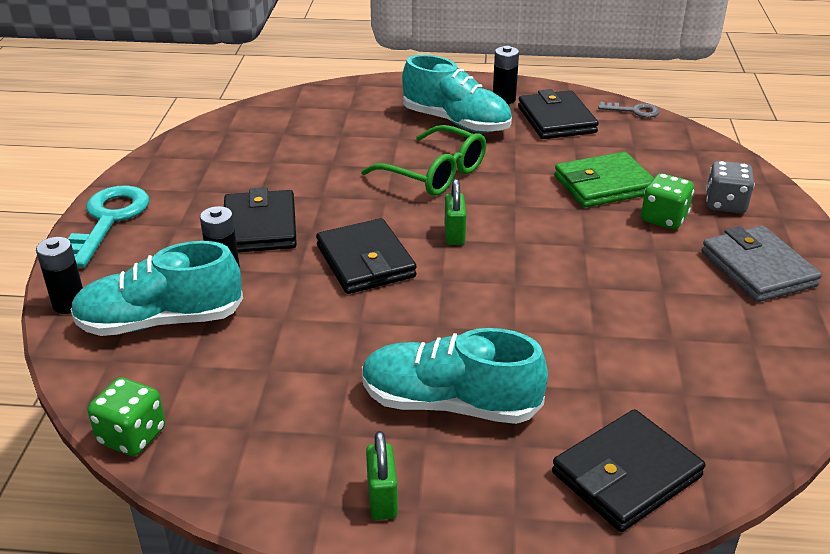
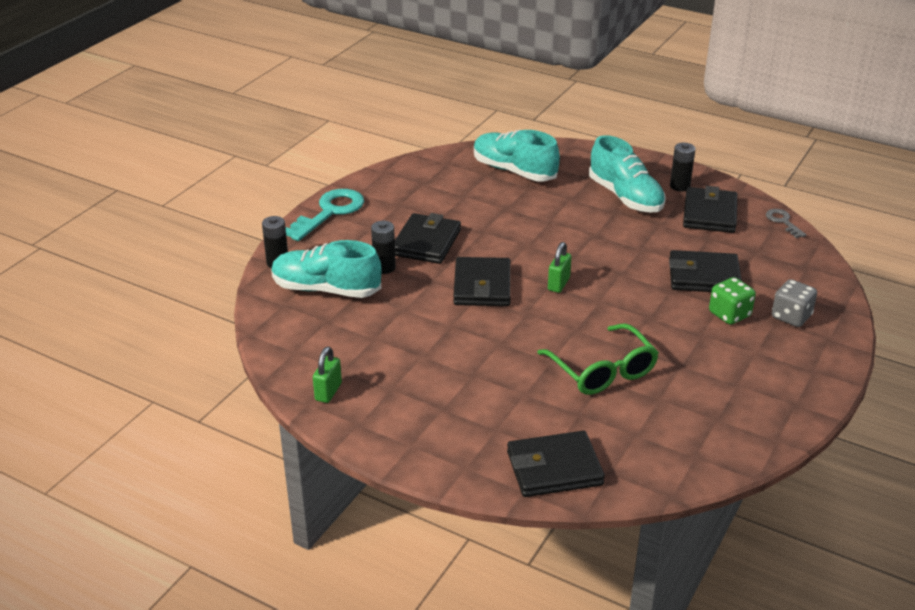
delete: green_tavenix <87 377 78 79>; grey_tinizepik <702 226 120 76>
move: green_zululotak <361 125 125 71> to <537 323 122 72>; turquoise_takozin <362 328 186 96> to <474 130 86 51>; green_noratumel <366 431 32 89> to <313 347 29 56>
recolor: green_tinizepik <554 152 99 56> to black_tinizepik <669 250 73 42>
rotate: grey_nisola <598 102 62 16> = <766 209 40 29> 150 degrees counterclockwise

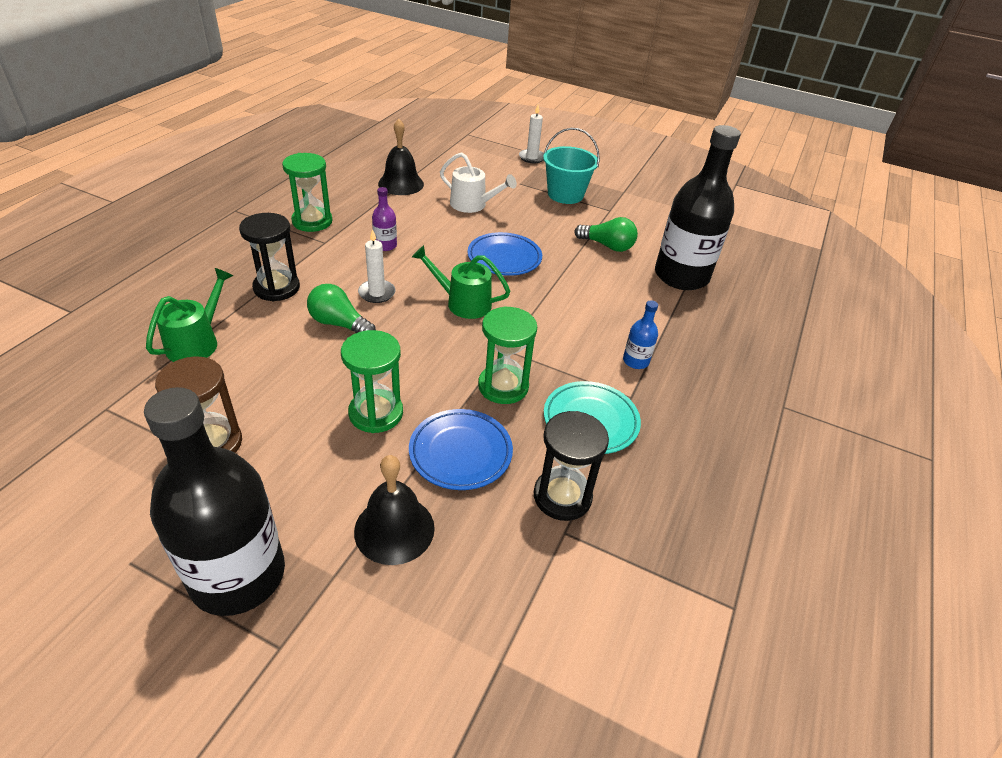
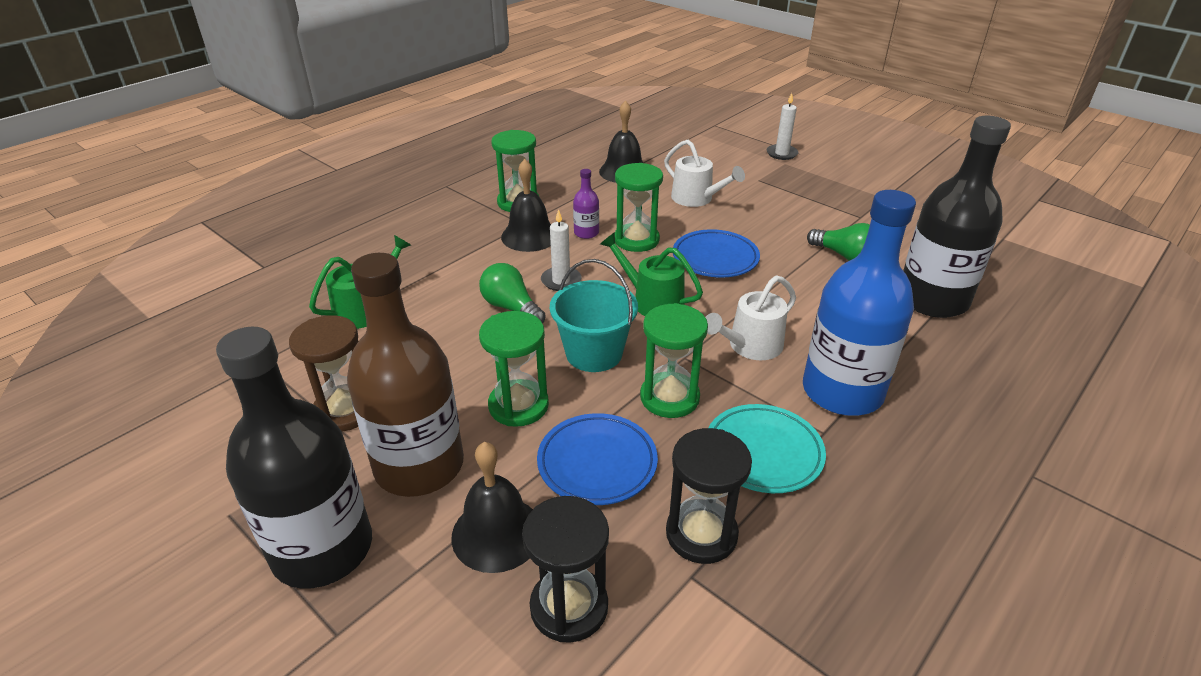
insert: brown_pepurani <347 253 117 244>; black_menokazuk <501 159 50 93>; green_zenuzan <615 163 48 89>; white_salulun <705 275 91 85>
move: black_zenuzan <239 213 61 88> to <522 496 87 147>; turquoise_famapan <543 128 57 76> to <550 259 88 113>
resize: blue_pepurani <623 300 35 69> = <803 190 113 226> x2.42

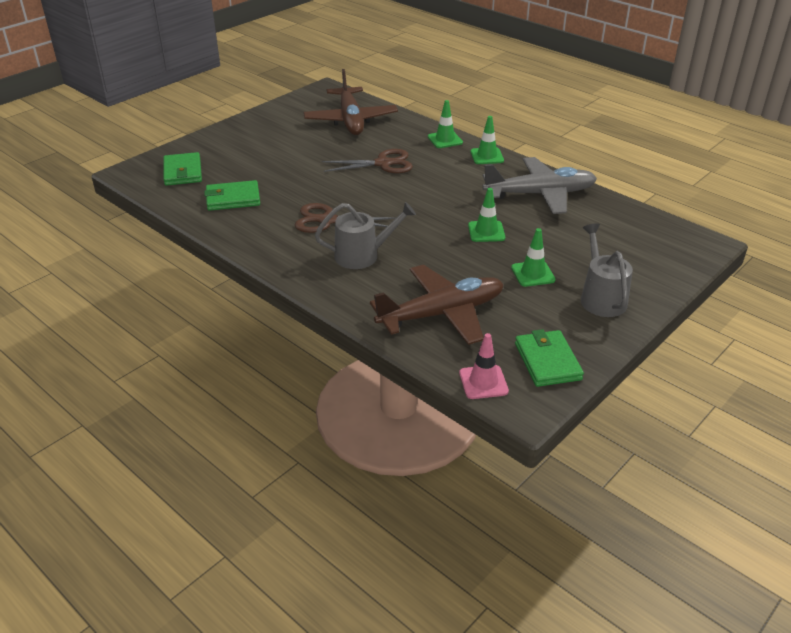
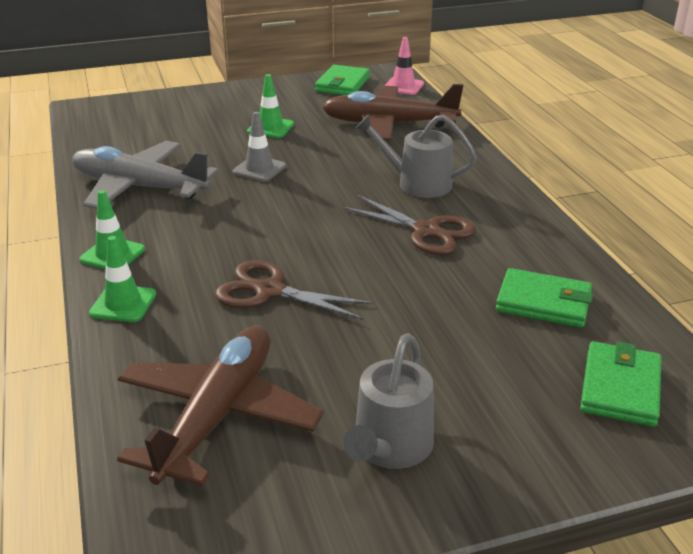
move: grey_salulun <581 223 52 94> to <343 333 91 136>
recolor: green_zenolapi <468 188 37 54> to grey_zenolapi <233 112 53 70>

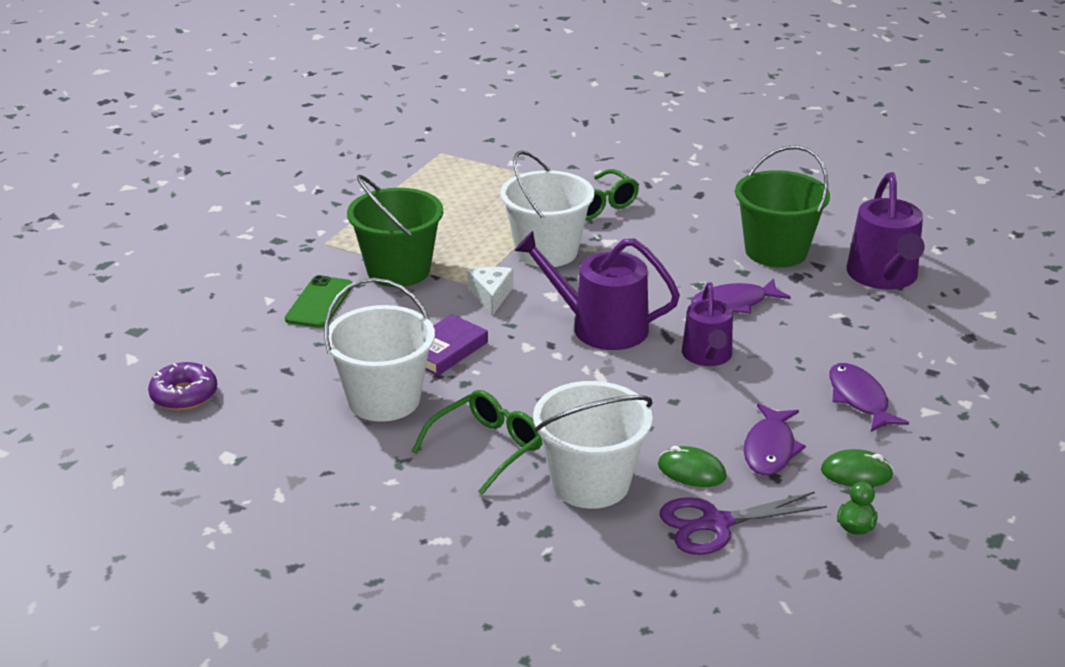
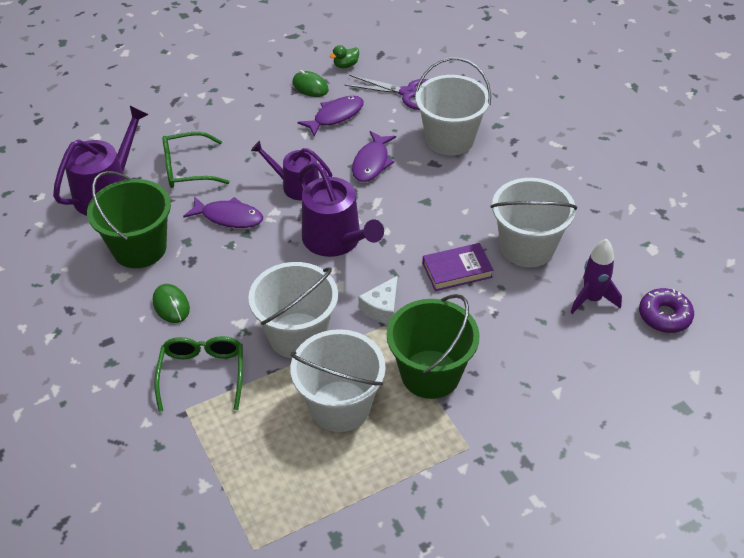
delete: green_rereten <285 275 68 53>
insert: white_famapan <290 329 96 103>; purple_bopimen <570 239 52 75>
move: green_zululotak <412 390 130 105> to <162 132 68 56>; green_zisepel <658 446 69 41> to <153 284 37 39>; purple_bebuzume <829 363 80 69> to <352 131 44 51>
rotate: purple_salulun <682 282 51 84> = <251 141 82 59> 105 degrees counterclockwise

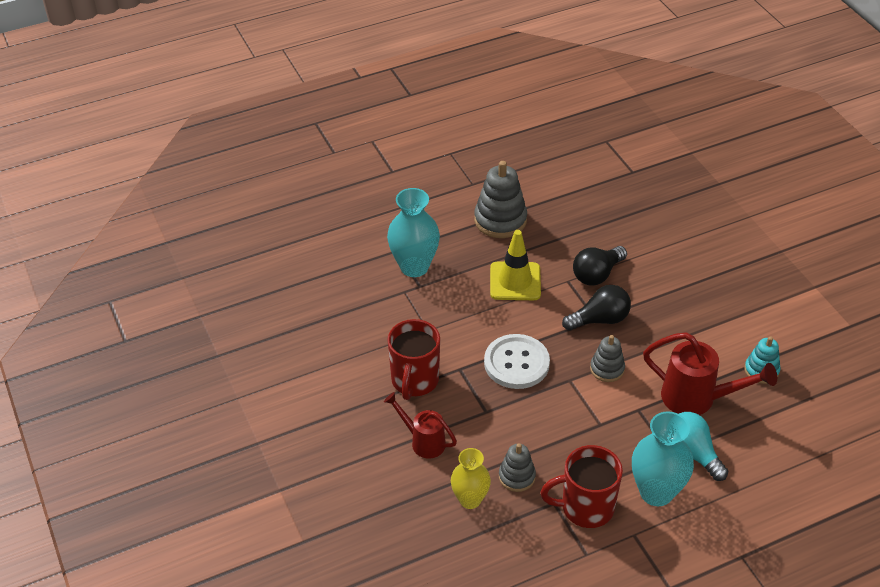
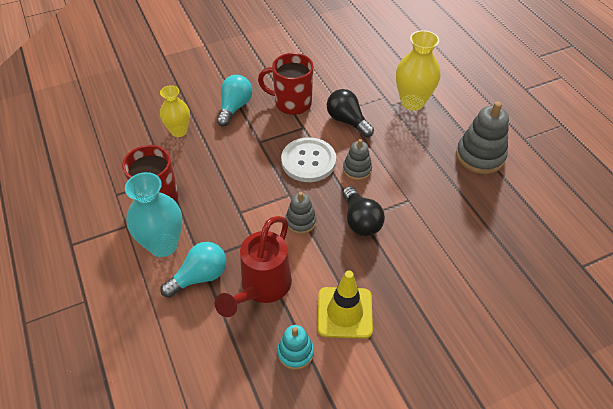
move: yellow_zenolapi <490 230 51 70> to <317 271 56 68>; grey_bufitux <499 443 37 49> to <343 139 29 41>; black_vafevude <573 246 54 39> to <327 89 47 48>
replace: red_salulun <384 392 73 66> to turquoise_vafevude <217 75 35 52>
recolor: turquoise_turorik <387 188 53 89> to yellow_turorik <396 30 44 81>

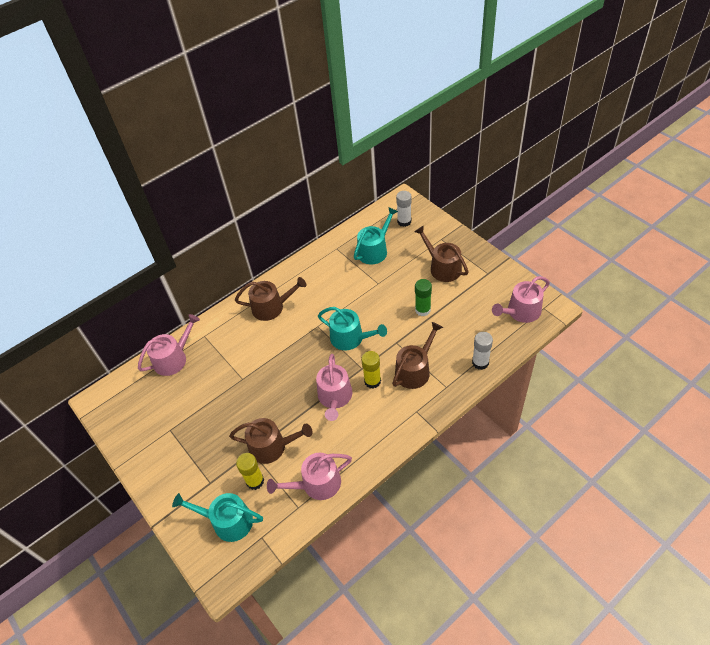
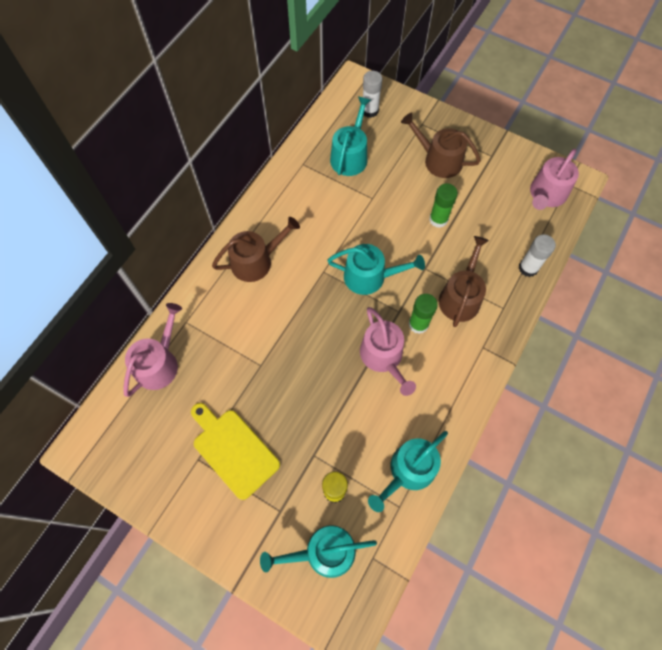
delete: brown_salulun <229 418 84 46>
insert: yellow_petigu <191 403 89 97>
recolor: pink_salulun <267 453 85 47> to turquoise_salulun <368 431 80 81>; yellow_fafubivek <361 351 20 37> to green_fafubivek <409 294 29 40>

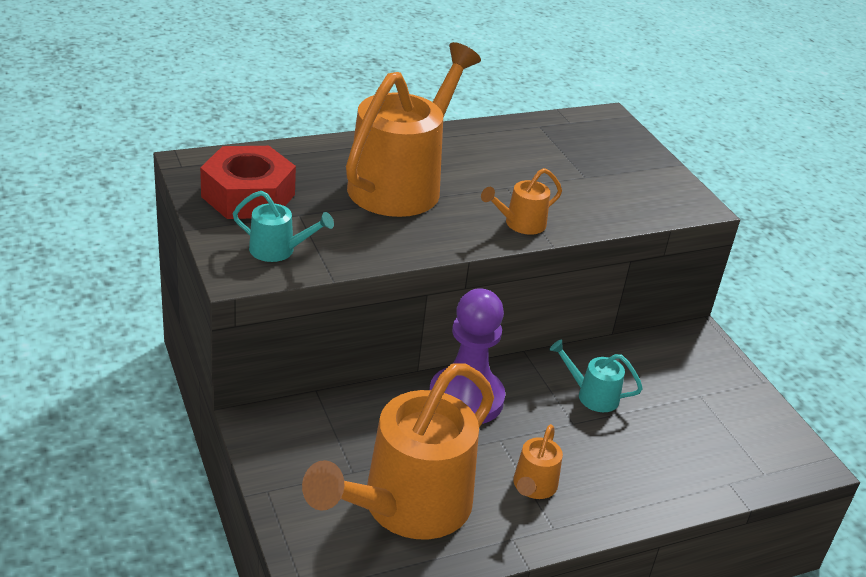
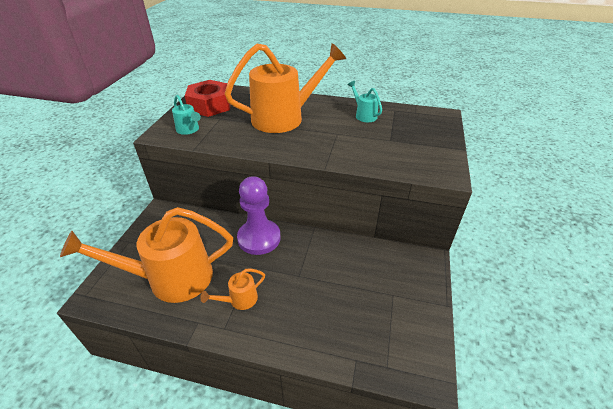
delete: orange_salulun <481 168 81 67>
move: turquoise_salulun <549 340 94 72> to <348 81 34 41>

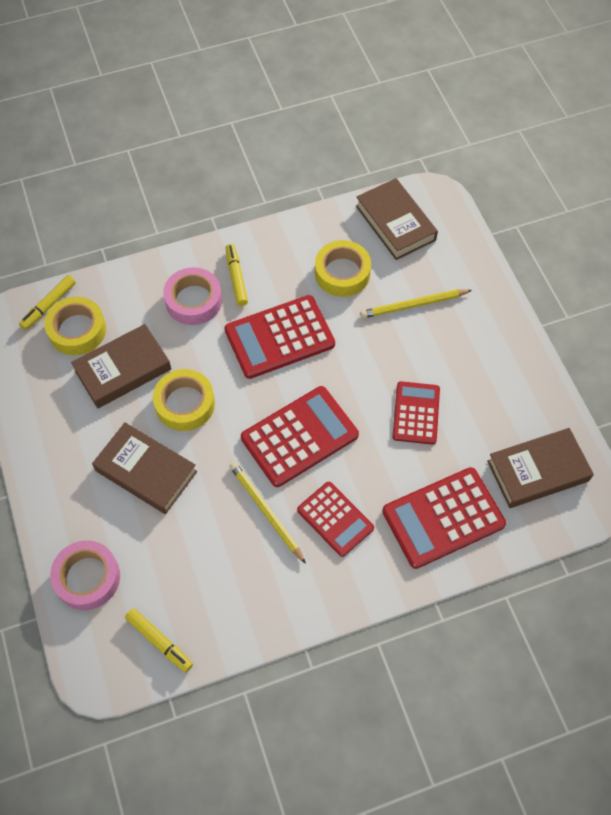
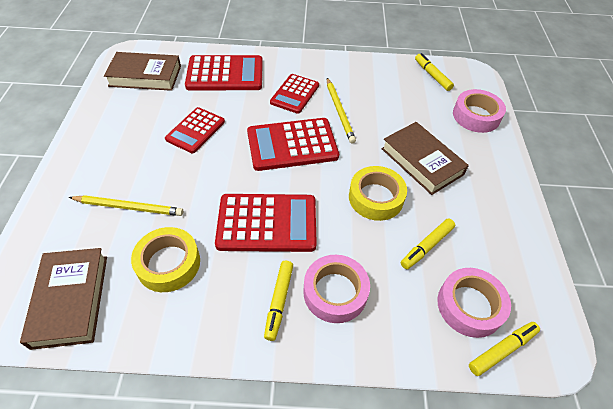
replace: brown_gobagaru <71 324 100 85> to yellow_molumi <401 218 54 51>
recolor: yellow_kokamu <44 296 62 59> to pink_kokamu <437 268 74 70>
rotate: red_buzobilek <297 482 77 75> = <270 74 49 40> 135 degrees counterclockwise

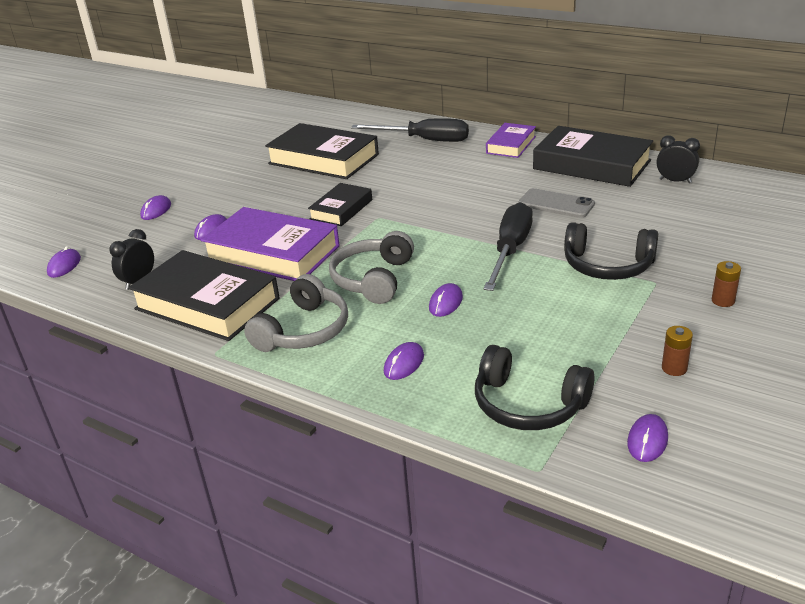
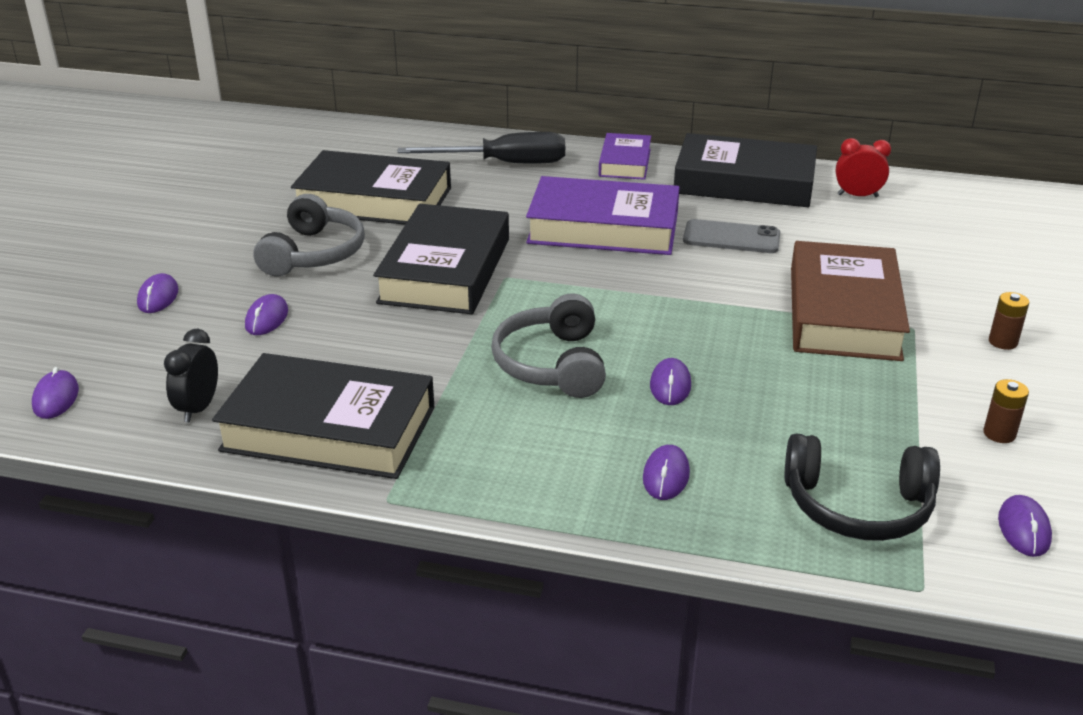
delete: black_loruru <483 202 50 89>
move: purple_gobagaru <201 207 139 74> to <526 176 154 79>; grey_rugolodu <244 274 104 78> to <254 194 111 82>
replace: black_rugolodu <564 222 94 58> to brown_gobagaru <791 241 119 120>
recolor: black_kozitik <657 135 43 48> to red_kozitik <836 138 55 59>
resize: black_gobagaru <308 183 64 43> = <373 204 136 110> x1.78

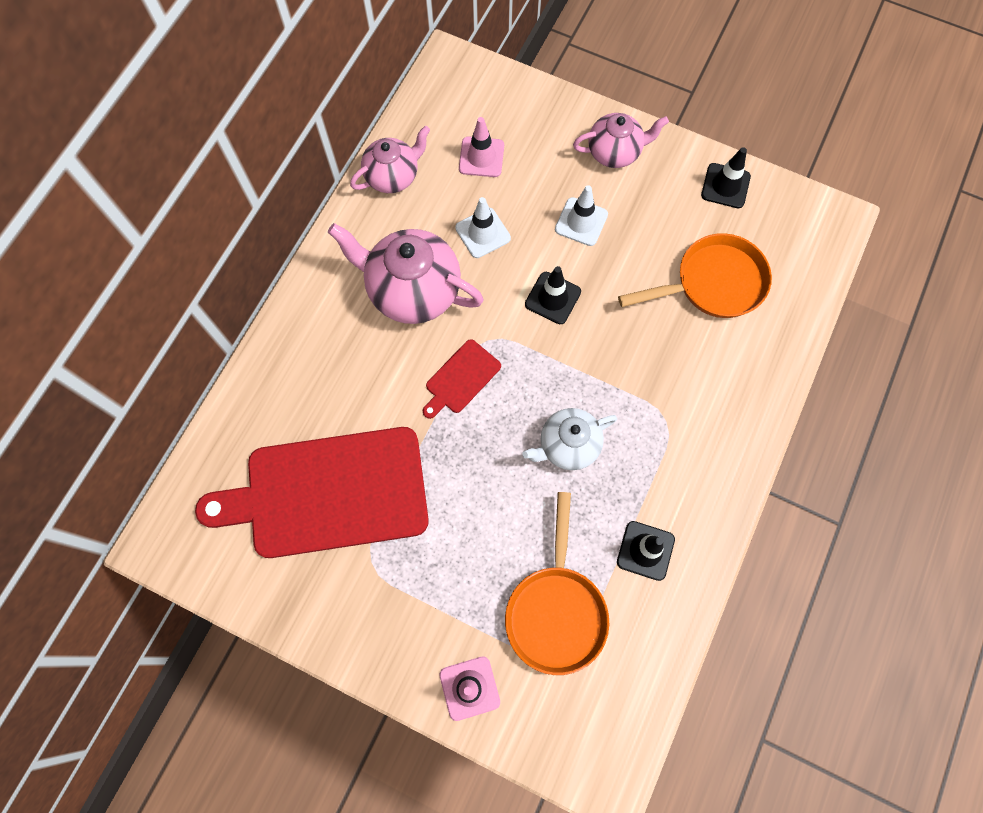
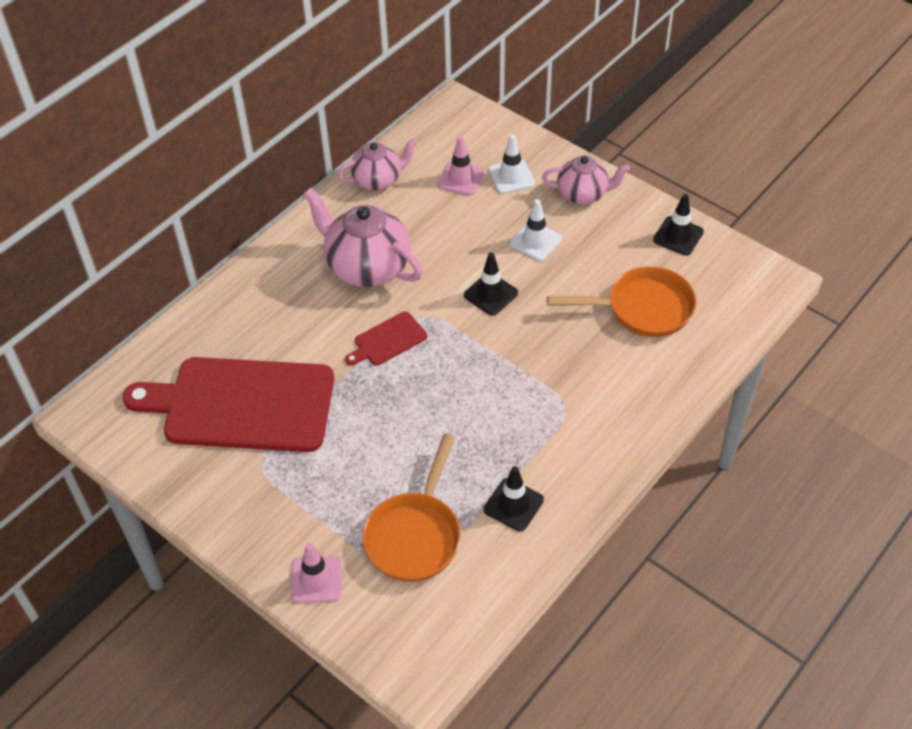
delete: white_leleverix <522 408 95 62>
move: white_zenolapi <455 197 56 61> to <489 135 46 59>

